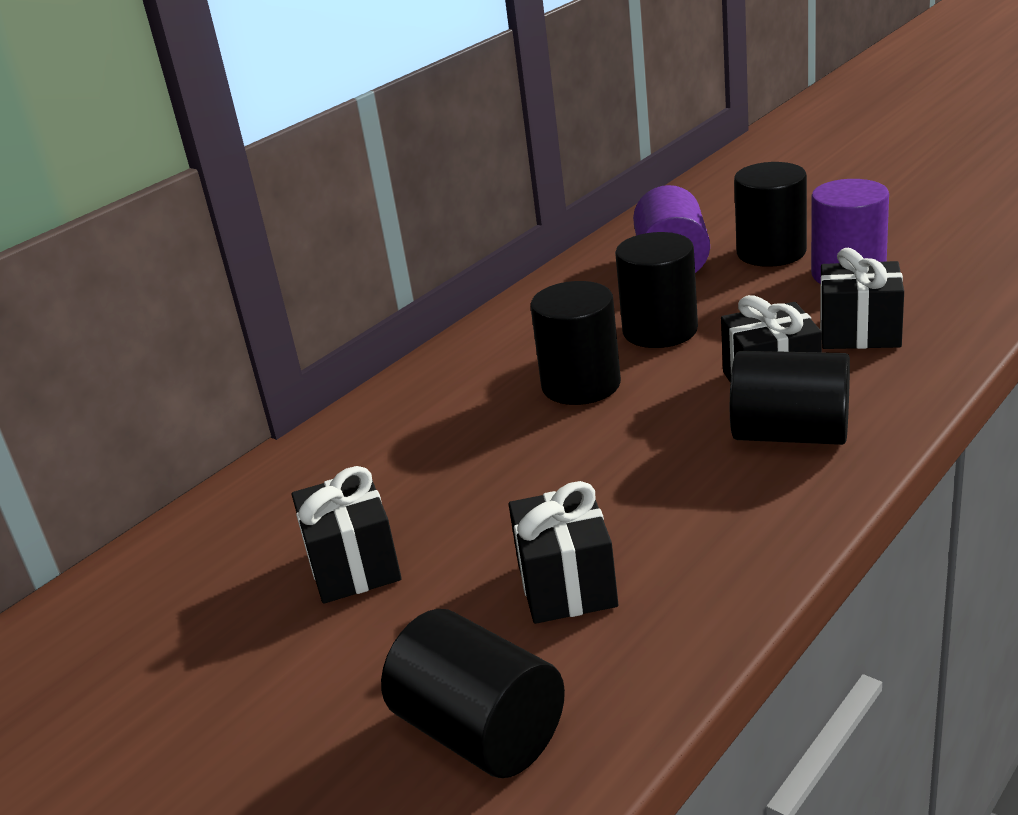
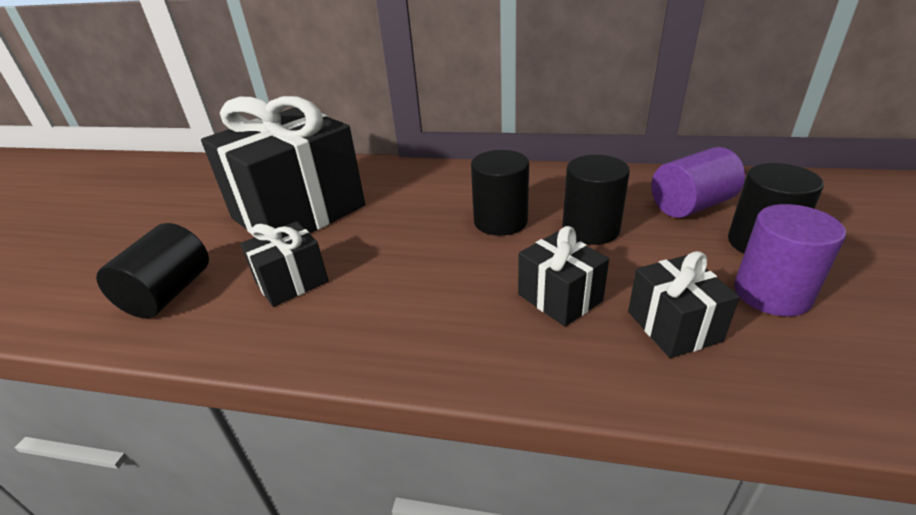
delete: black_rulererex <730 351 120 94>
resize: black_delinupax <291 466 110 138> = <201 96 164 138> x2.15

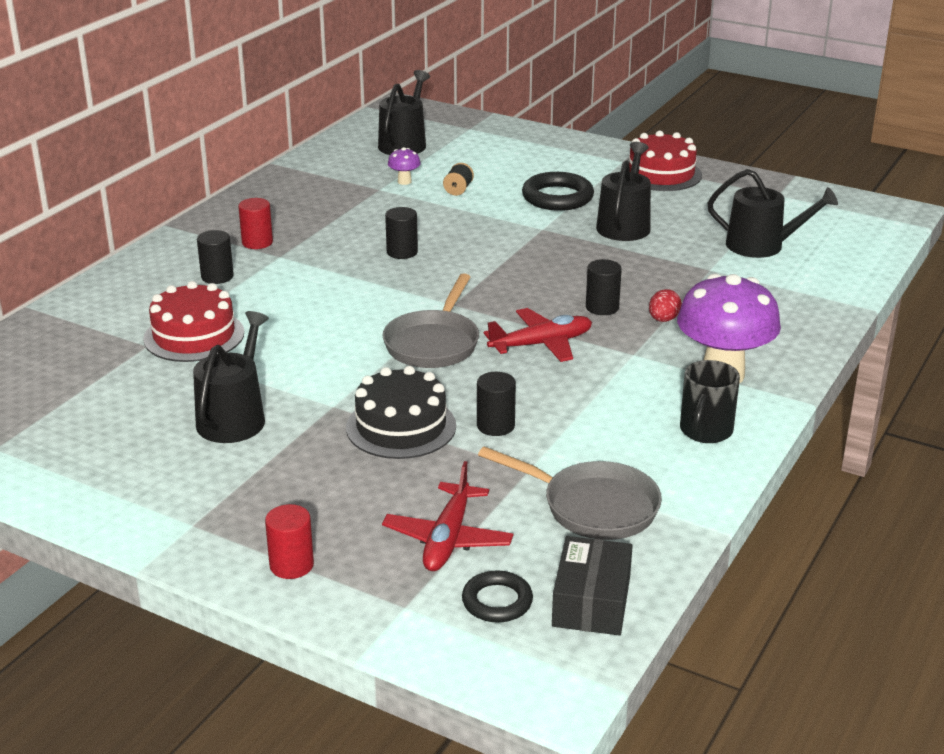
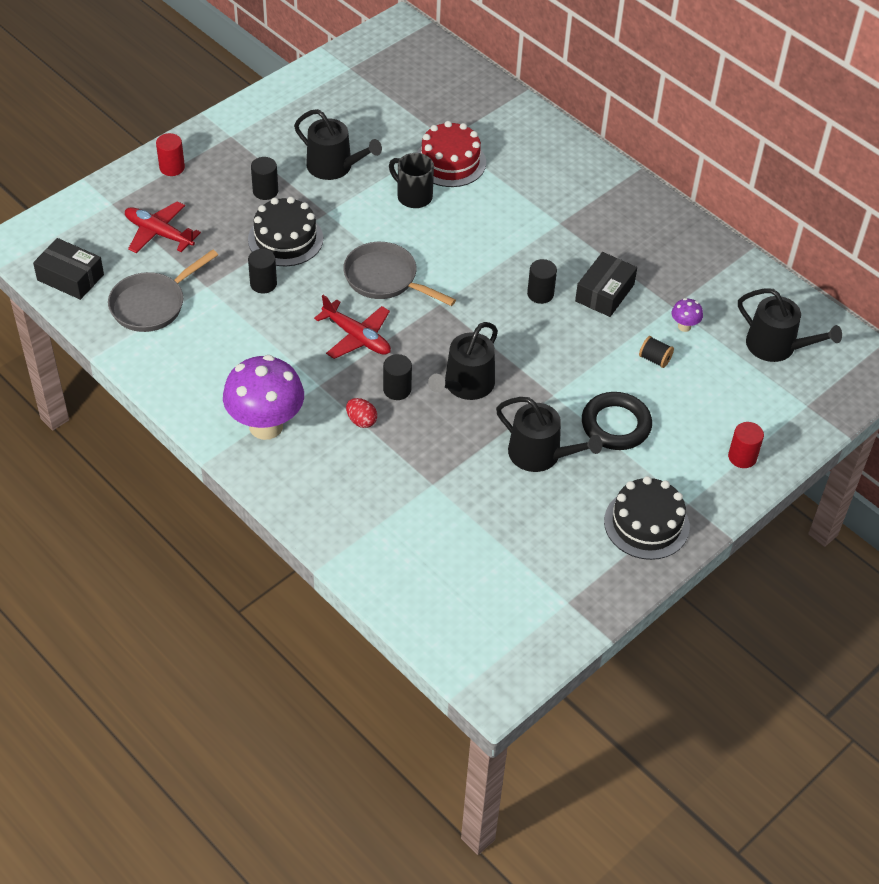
delete: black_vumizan <462 570 71 53>
insert: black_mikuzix <575 252 62 65>
move: black_rulererex <197 230 37 54> to <251 157 27 43>; red_rulererex <238 198 35 51> to <728 422 36 46>; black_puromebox <680 360 60 83> to <389 153 45 55>; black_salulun <708 169 130 89> to <428 322 70 78>
recolor: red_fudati <629 130 73 61> to black_fudati <604 476 86 84>
rotate: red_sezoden <484 308 108 54> = <314 295 77 64> 45 degrees counterclockwise

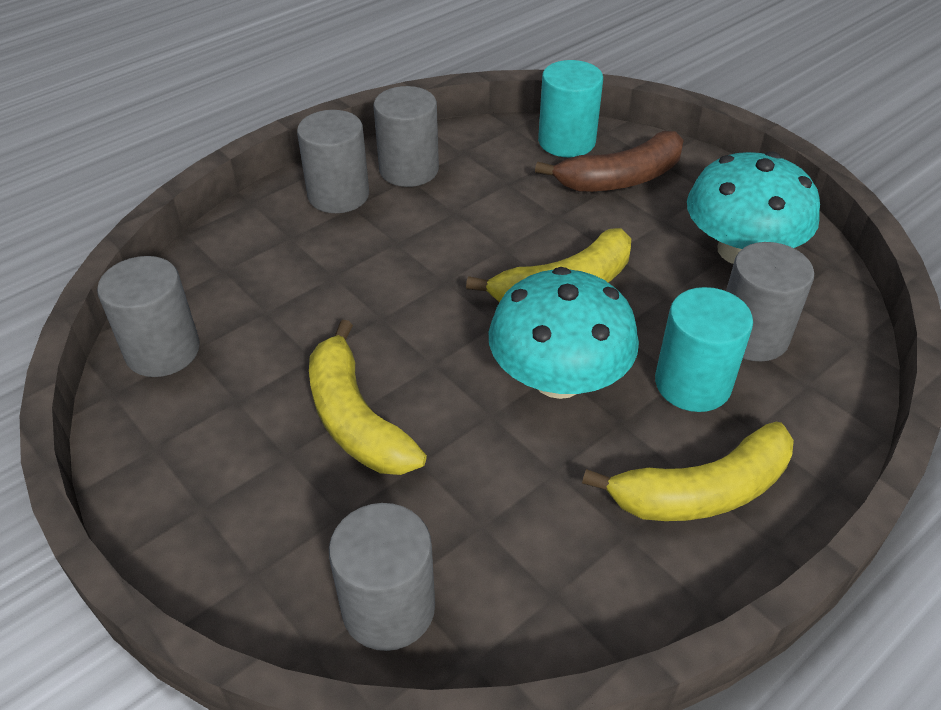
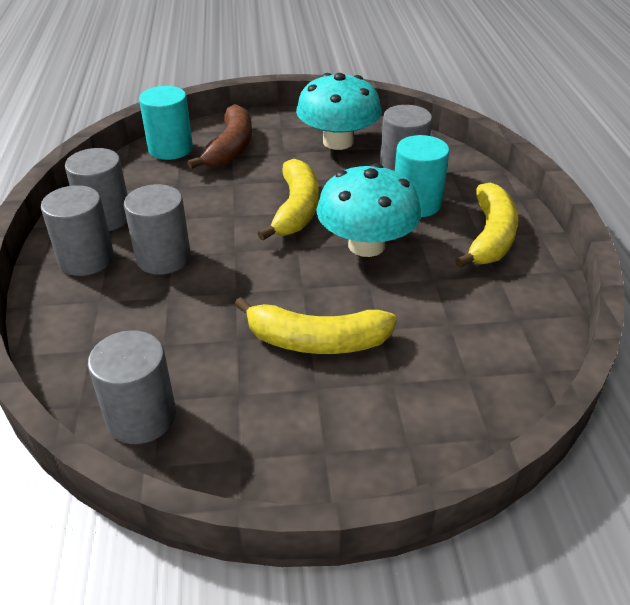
move: grey_rulererex <329 503 106 148> to <124 184 67 91>

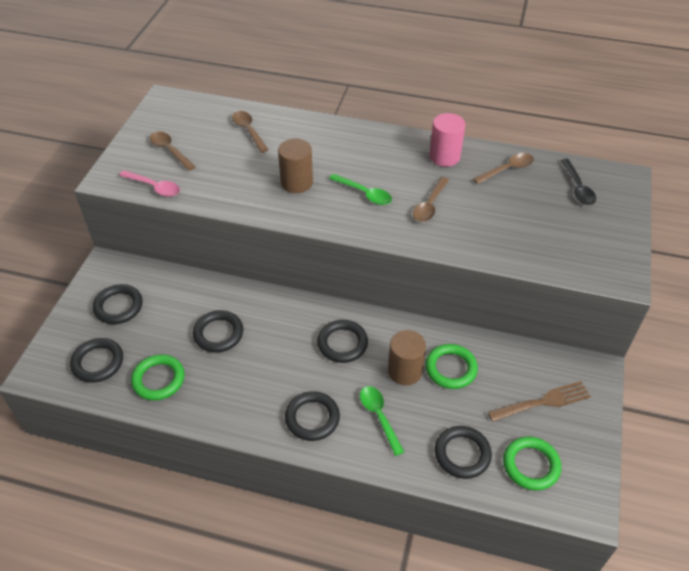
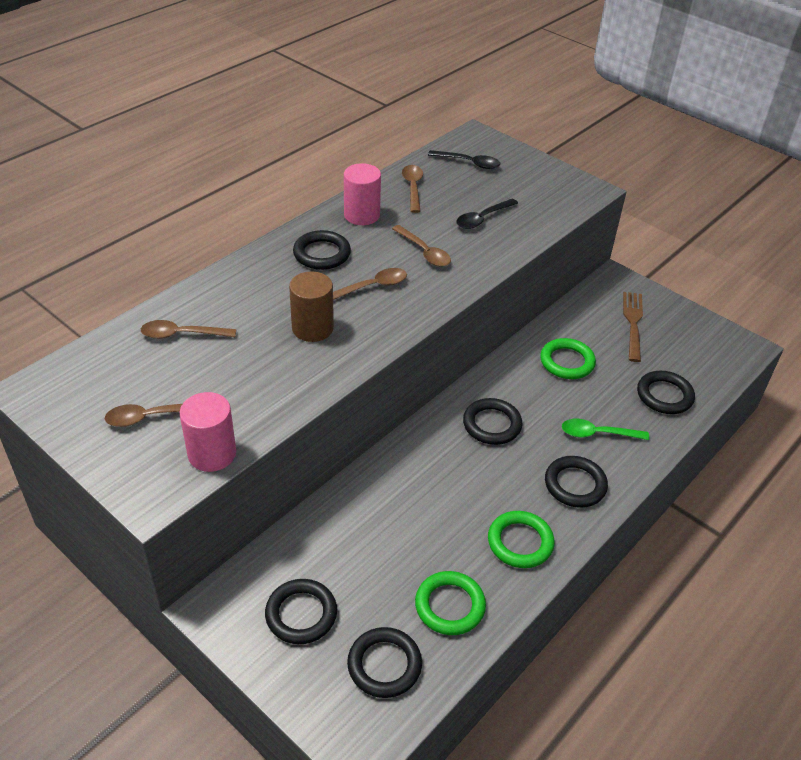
delete: brown_rulererex <388 330 38 55>
insert: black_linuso <456 199 62 30>
move: black_vumizan <193 310 50 43> to <293 230 58 40>; green_vumizan <503 437 58 53> to <488 511 67 57>
replace: pink_linuso <119 170 61 27> to pink_rulererex <180 392 56 80>
recolor: green_linuso <329 174 63 31> to brown_linuso <333 268 74 32>

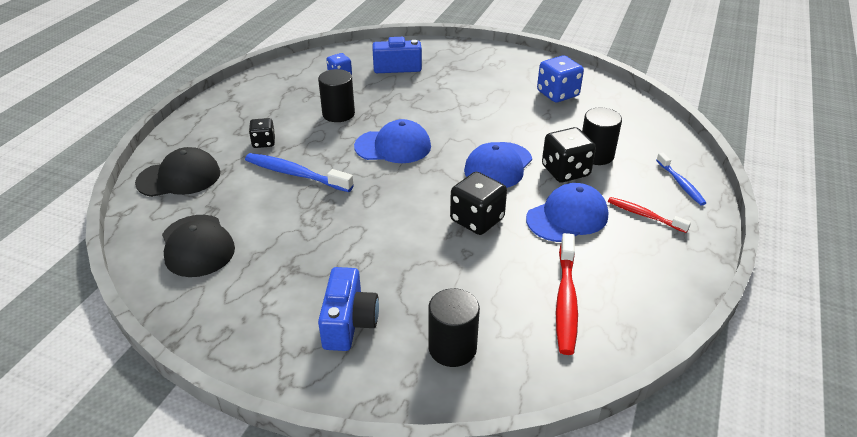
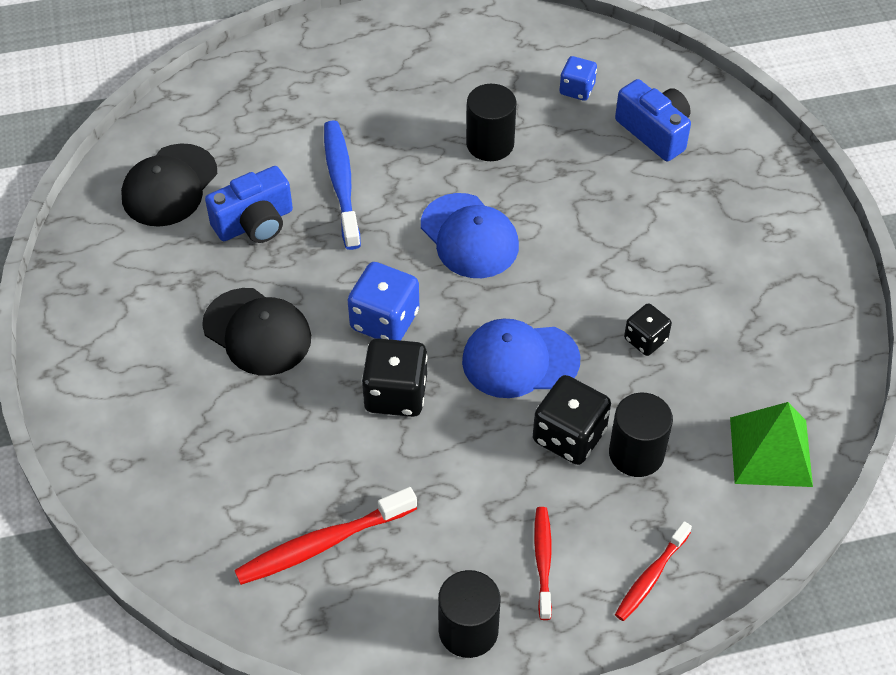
delete: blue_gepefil <526 183 82 59>
insert: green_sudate <730 402 83 85>
move: black_gepefil <135 147 85 50> to <202 288 109 88>; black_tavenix <249 118 26 30> to <624 303 48 53>; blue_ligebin <318 267 61 84> to <205 166 88 77>; black_rulererex <429 288 51 79> to <438 570 63 88>; blue_tavenix <537 55 47 47> to <348 262 71 78>
recolor: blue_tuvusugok <656 153 50 53> to red_tuvusugok <615 521 77 100>

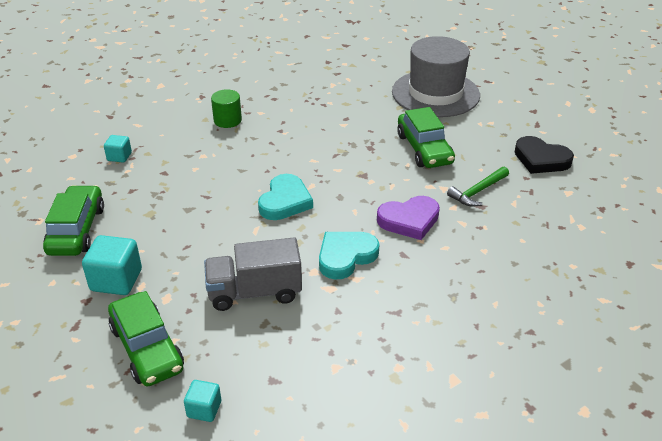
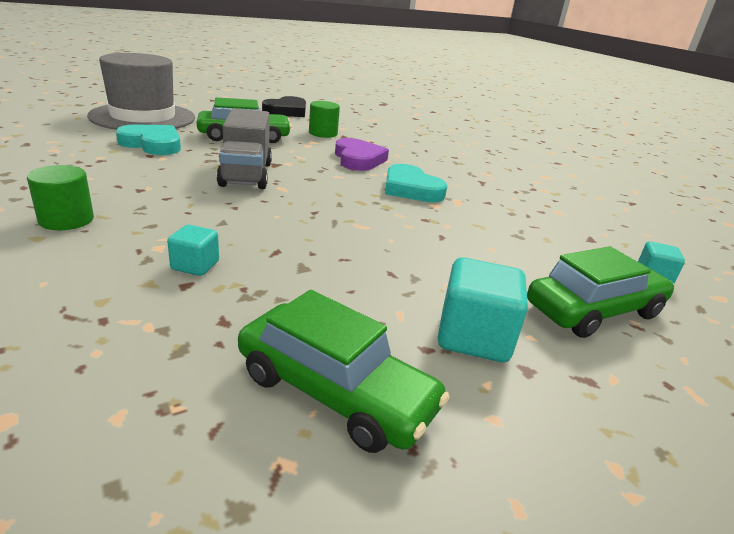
move: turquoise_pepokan <104 135 28 28> to <167 225 52 51>; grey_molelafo <204 238 98 73> to <217 109 55 80>; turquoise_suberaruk <258 174 55 46> to <116 124 65 31>
replace: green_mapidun <447 166 62 41> to green_rulererex <309 101 31 37>
rotate: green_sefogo <43 185 61 71> = <238 290 212 163> 150 degrees counterclockwise

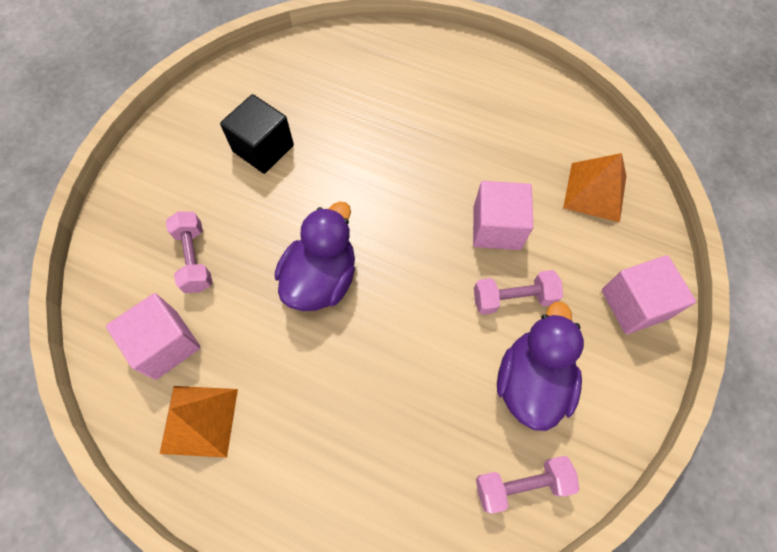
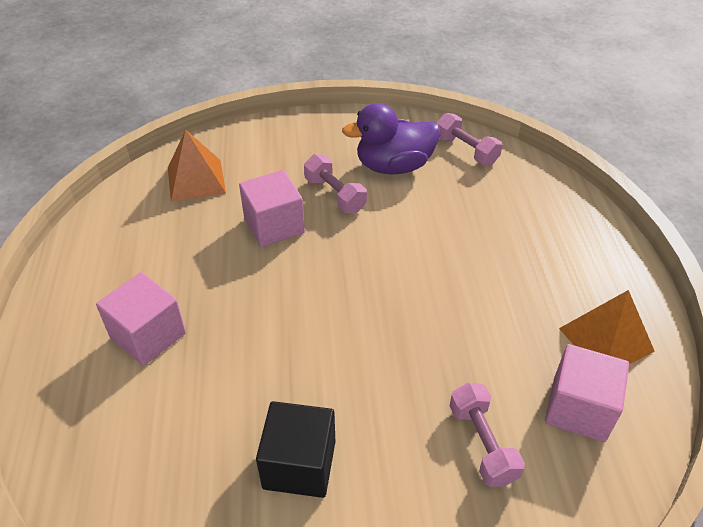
delete: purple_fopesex <275 201 80 110>
move: pink_pepokan <602 255 94 79> to <96 272 90 94>
rotate: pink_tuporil <166 211 46 82> = <450 383 75 104> 60 degrees counterclockwise

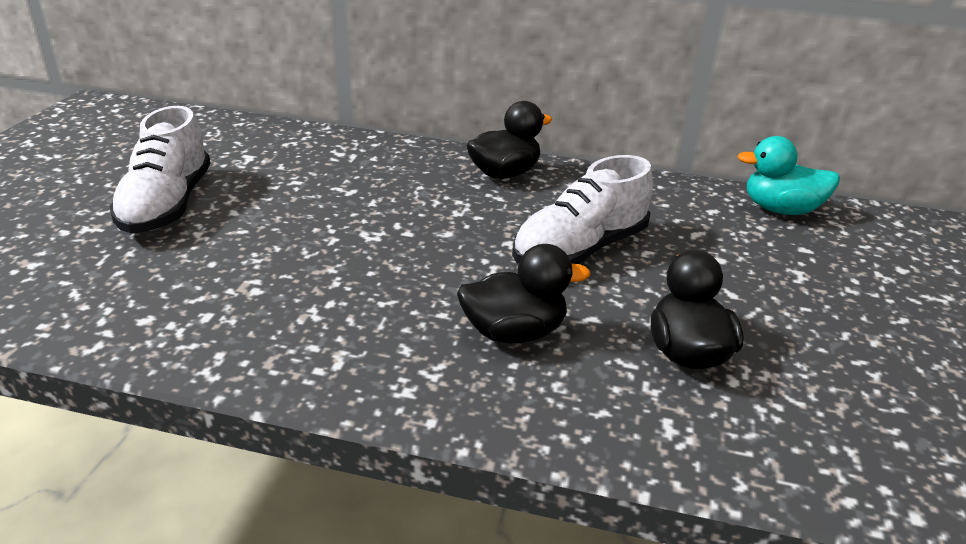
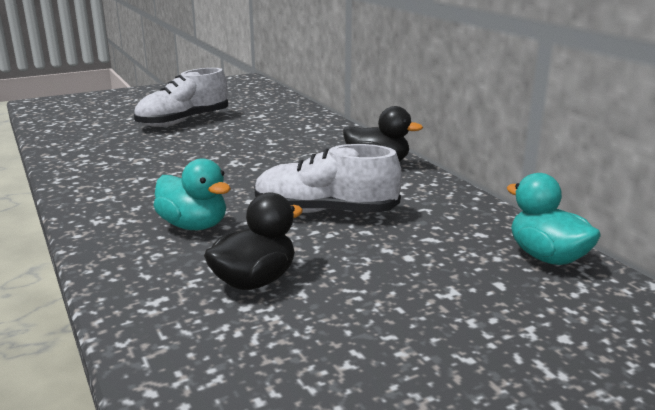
recolor: black_fopesex <457 244 133 99> to turquoise_fopesex <153 158 78 72>

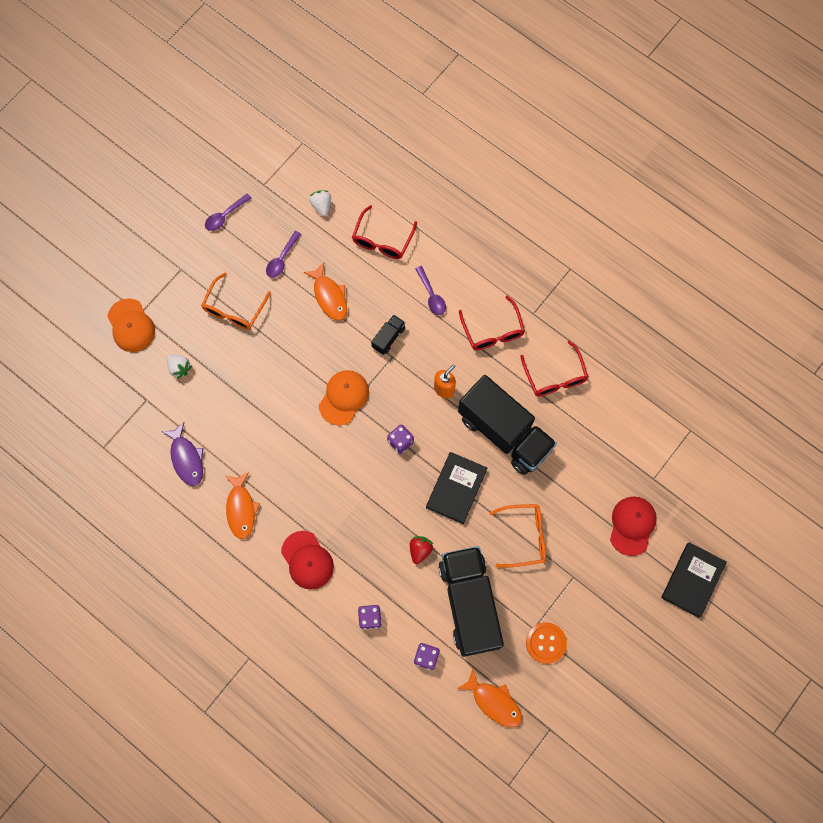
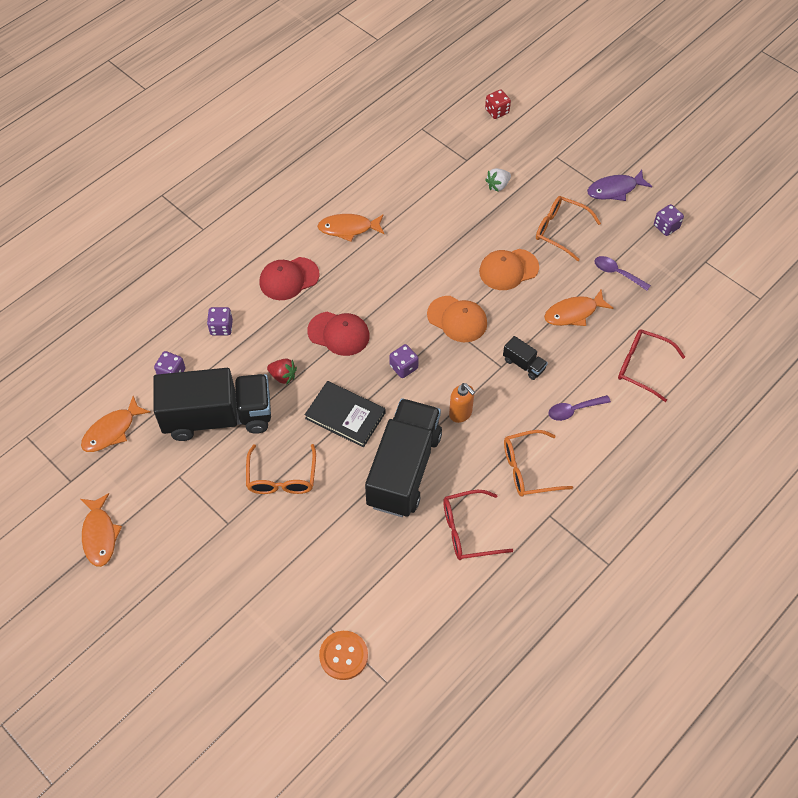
delete: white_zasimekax <310 190 21 26>; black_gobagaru <661 542 66 76>
insert: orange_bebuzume <81 493 41 74>; red_tavenix <485 89 26 30>
move: orange_gepefil <107 299 48 53> to <479 249 60 41>; purple_bebuzume <161 422 43 64> to <587 170 65 31>; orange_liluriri <526 622 41 42> to <319 631 49 49>; red_gepefil <610 496 47 60> to <307 312 63 44>
replace: purple_linuso <205 193 47 38> to purple_tavenix <654 204 30 32>
recolor: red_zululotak <459 296 66 54> to orange_zululotak <504 430 69 67>
rotate: black_molelafo <458 375 99 100> = <365 398 77 119> 150 degrees clockwise

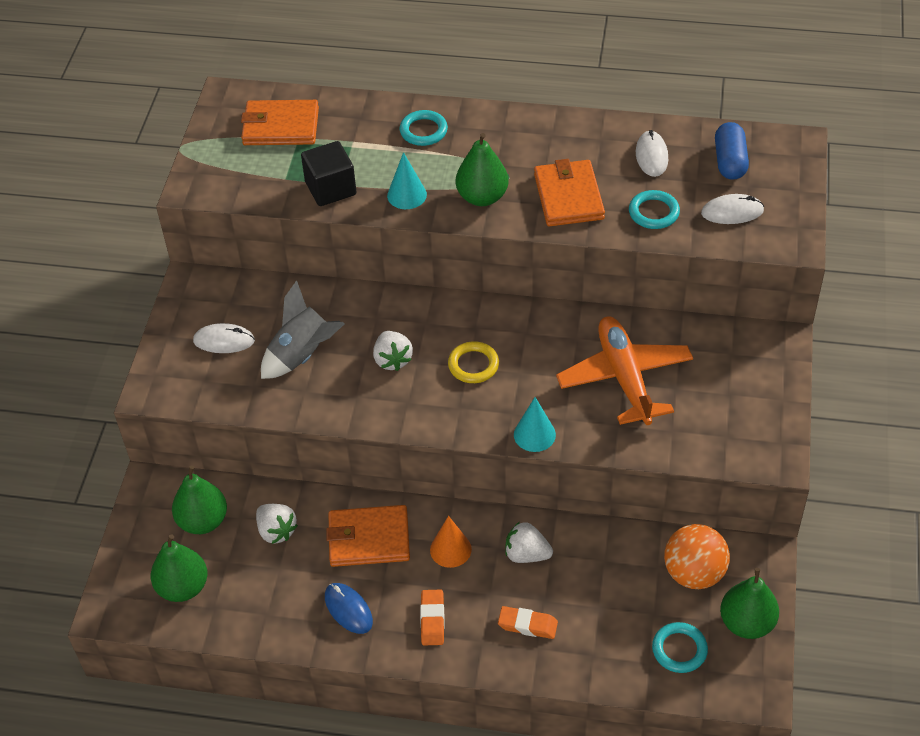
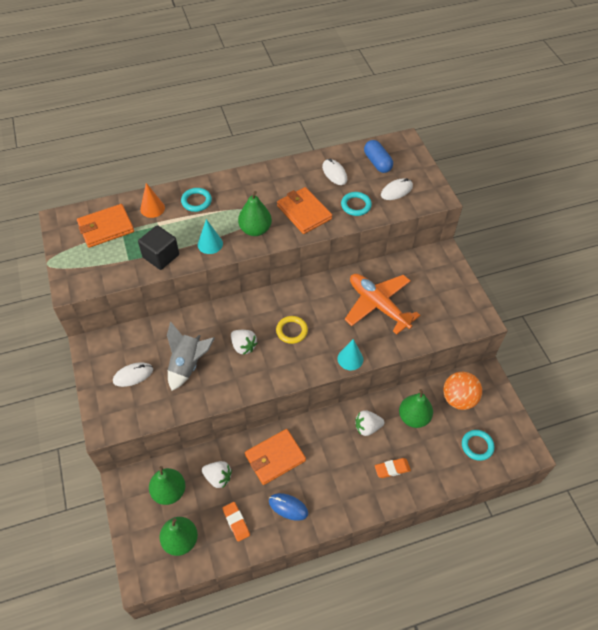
move: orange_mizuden <420 590 25 55> to <222 502 28 40>; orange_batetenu <430 516 42 52> to <140 183 25 35>; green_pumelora <720 568 59 71> to <399 389 34 39>

